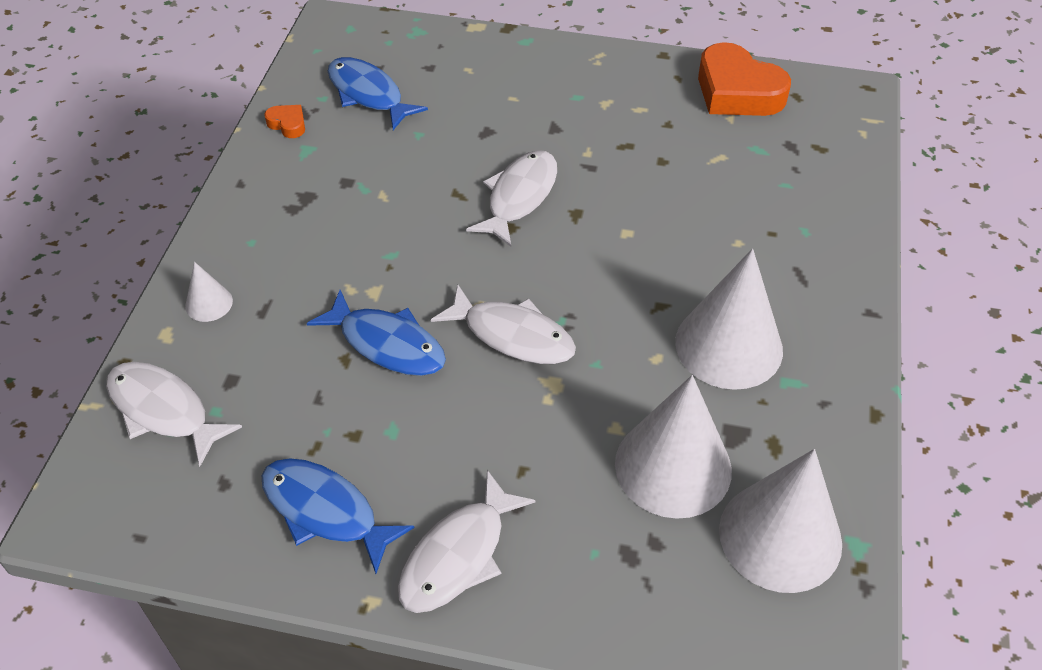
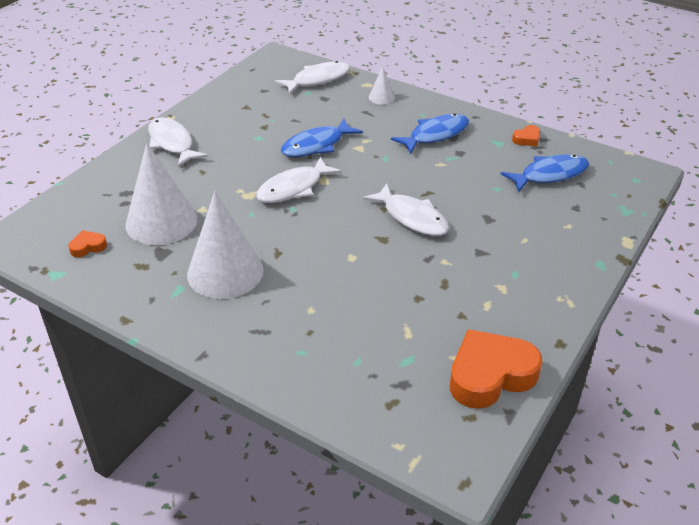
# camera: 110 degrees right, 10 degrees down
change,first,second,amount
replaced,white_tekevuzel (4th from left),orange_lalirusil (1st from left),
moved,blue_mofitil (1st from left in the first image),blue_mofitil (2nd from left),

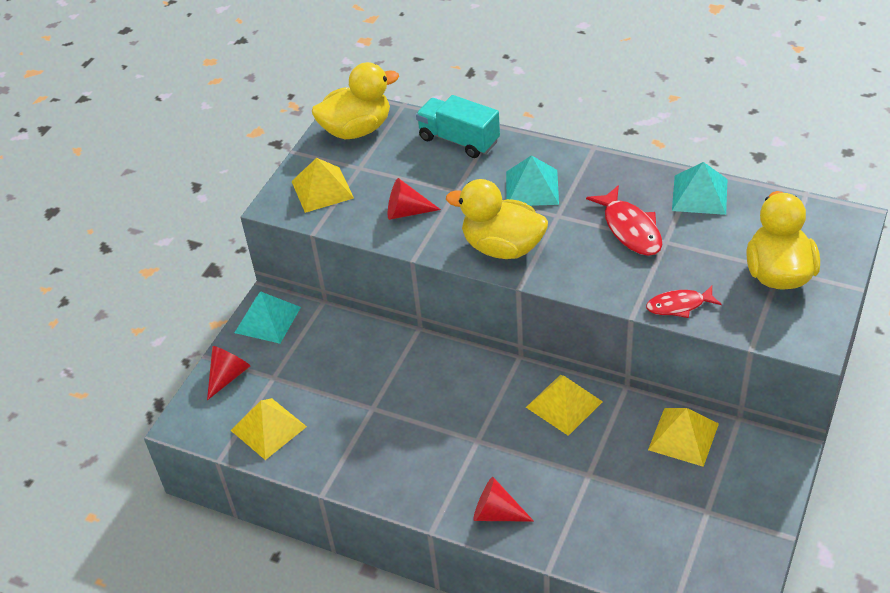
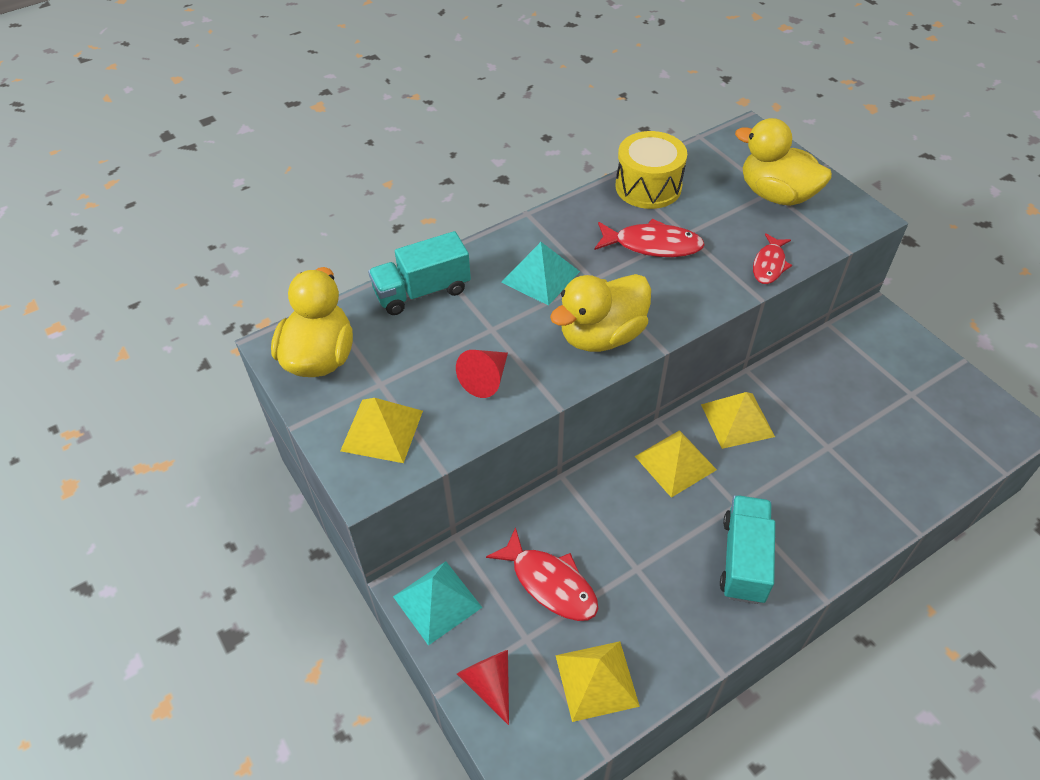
# camera: 60 degrees left, 5 degrees up
change,first,second,amount
replaced,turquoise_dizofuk (3rd from left),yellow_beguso,
moved,yellow_dizofuk (4th from left in the first image),yellow_dizofuk (3rd from left),
removed,red_tekevuzel (3rd from left),,
added,,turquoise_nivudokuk (2nd from left),
added,,red_mofitil (1st from left),

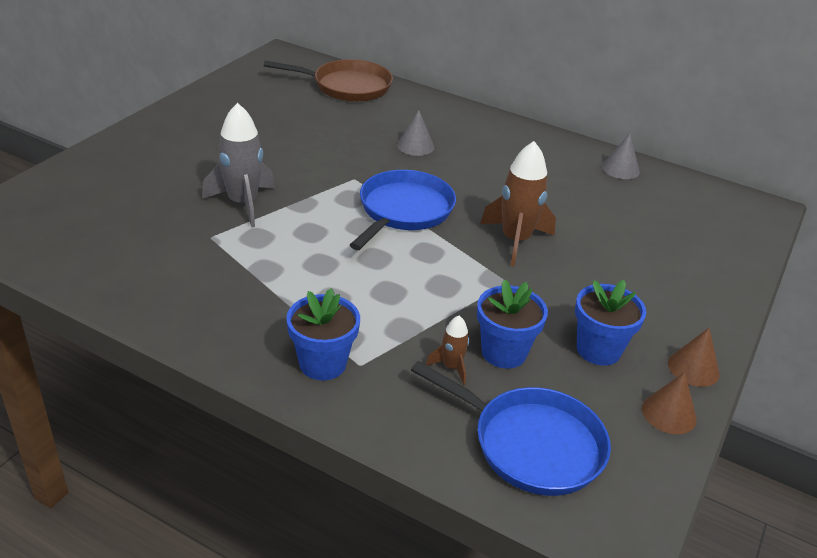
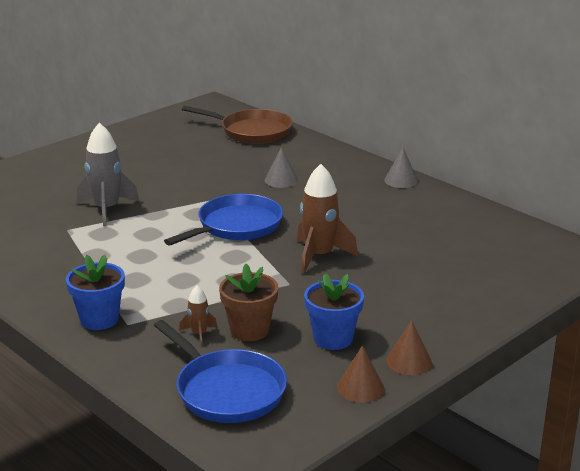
# camera: 20 degrees right, 10 degrees down
change,first,second,amount
moved,grey_tekevuzel (2nd from left),,
recoloured,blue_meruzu (2nd from left),brown_meruzu,

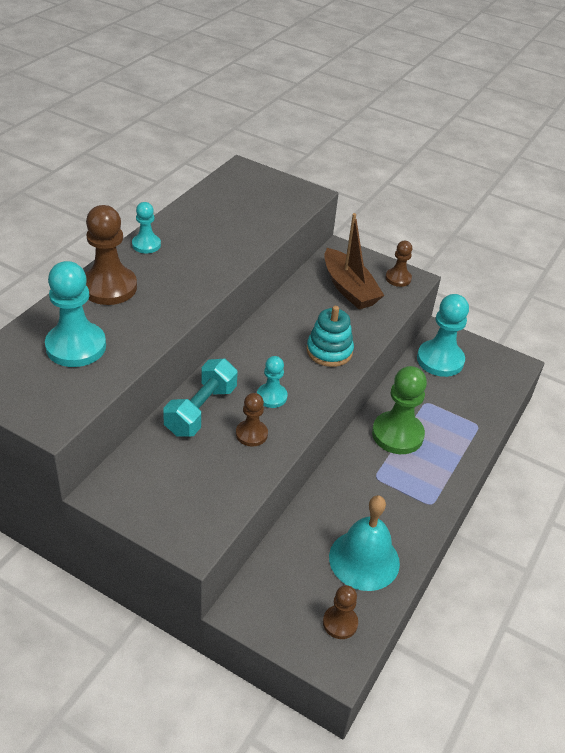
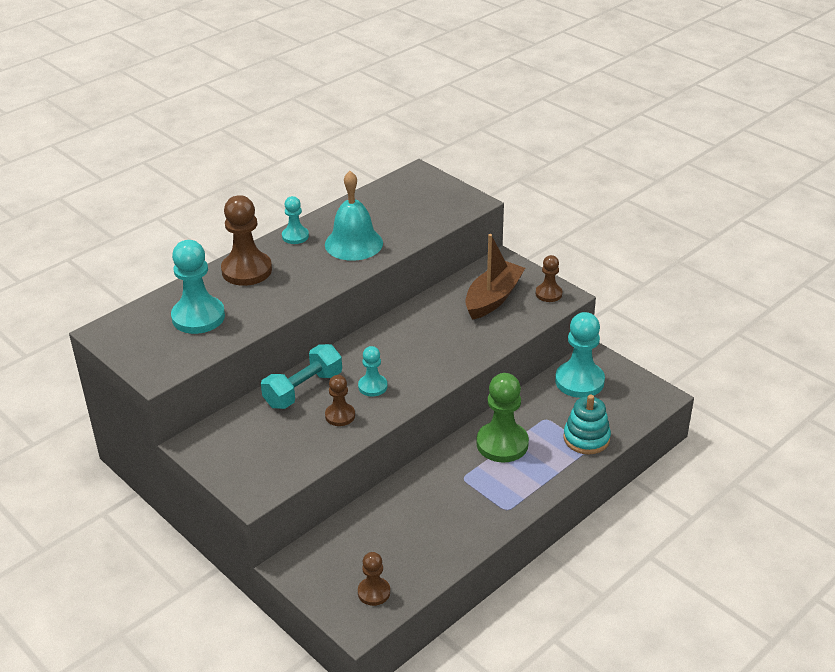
# camera: 20 degrees right, 5 degrees down
change,first,second,amount
turned,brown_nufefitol,,135 degrees counterclockwise
moved,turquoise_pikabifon,,
moved,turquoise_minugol,,

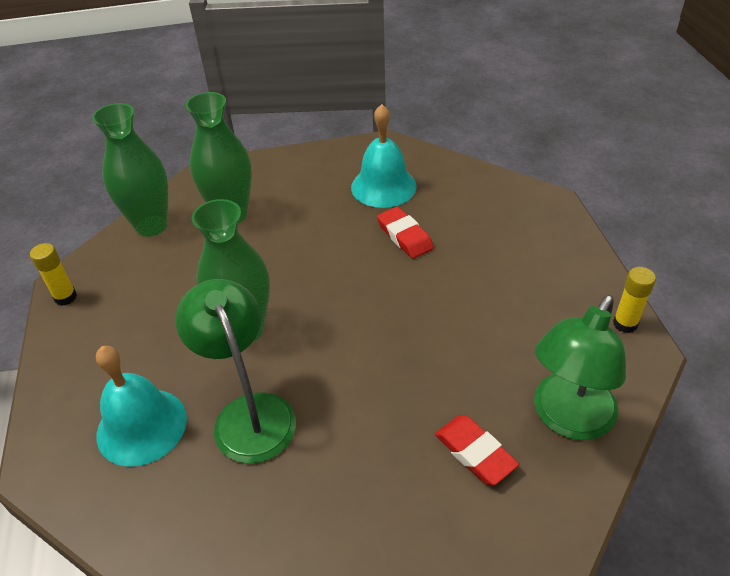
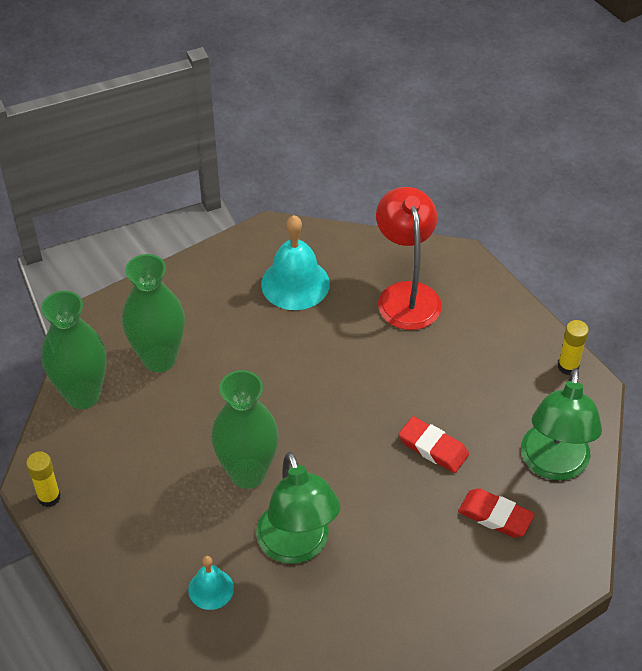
# camera: 25 degrees left, 5 degrees up
change,first,second,amount
moved,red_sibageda (1st from left),,
turned,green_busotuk (1st from left),,150 degrees counterclockwise
resized,turquoise_minugol (1st from left),,x0.56
added,,red_busotuk,

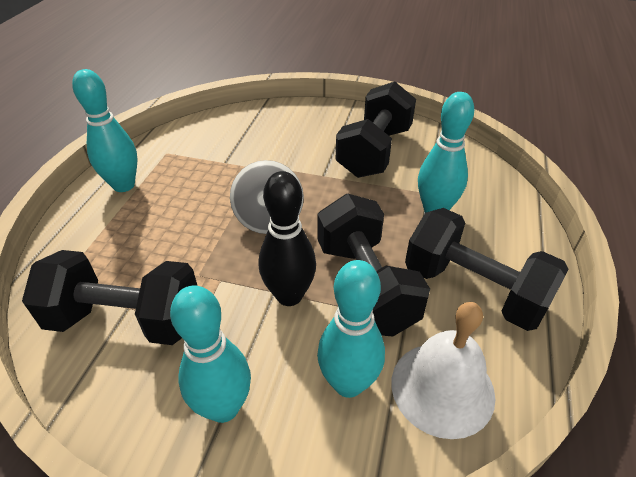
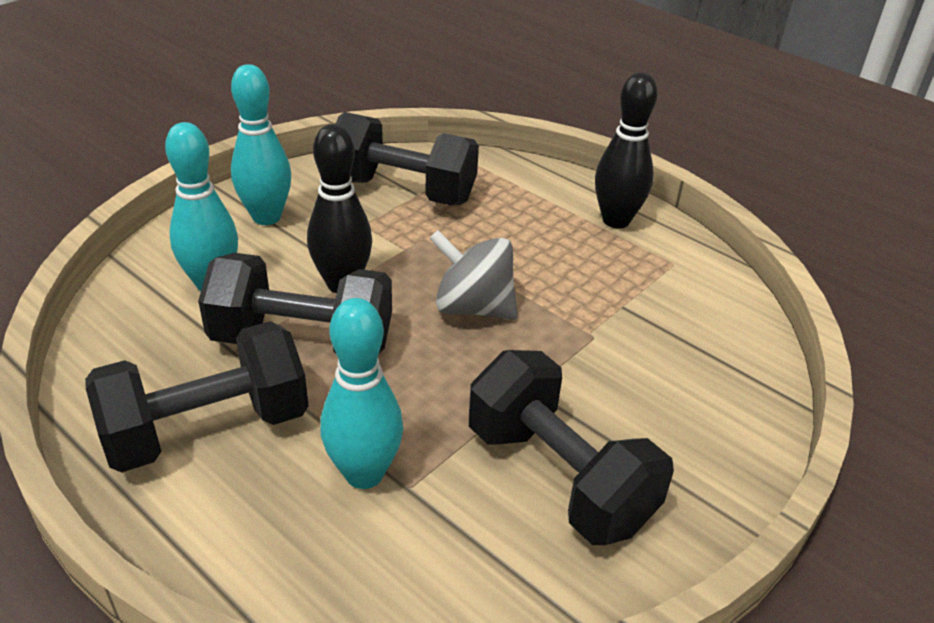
# camera: 115 degrees right, 5 degrees down
change,first,second,amount
recoloured,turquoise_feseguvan (1st from left),black_feseguvan (2nd from left),
turned,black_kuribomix (1st from left in the first image),black_kuribomix (3rd from left),75 degrees clockwise
removed,white_minugol,,

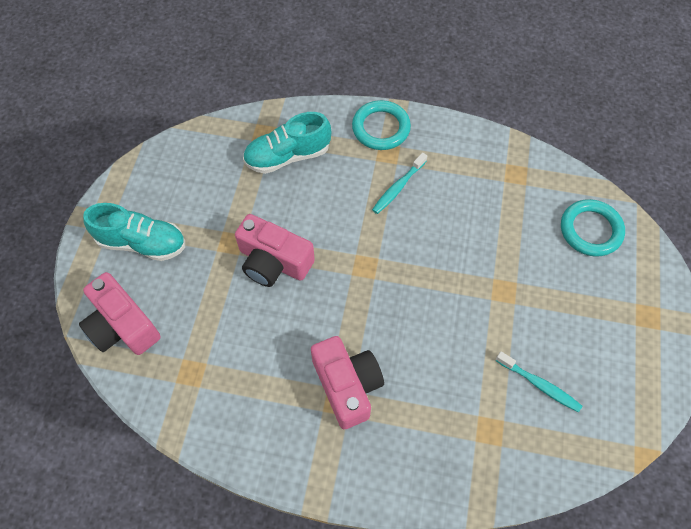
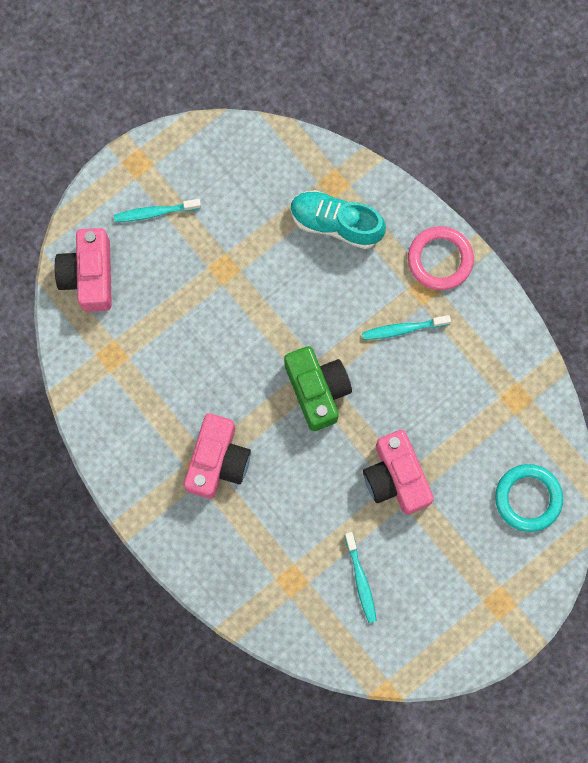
# camera: 40 degrees right, 15 degrees up
change,first,second,amount
recoloured,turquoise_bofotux (1st from left),pink_bofotux,
replaced,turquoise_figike (1st from left),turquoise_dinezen (1st from left),
moved,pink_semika (2nd from left in the first image),pink_semika (3rd from left),
added,,green_semika,

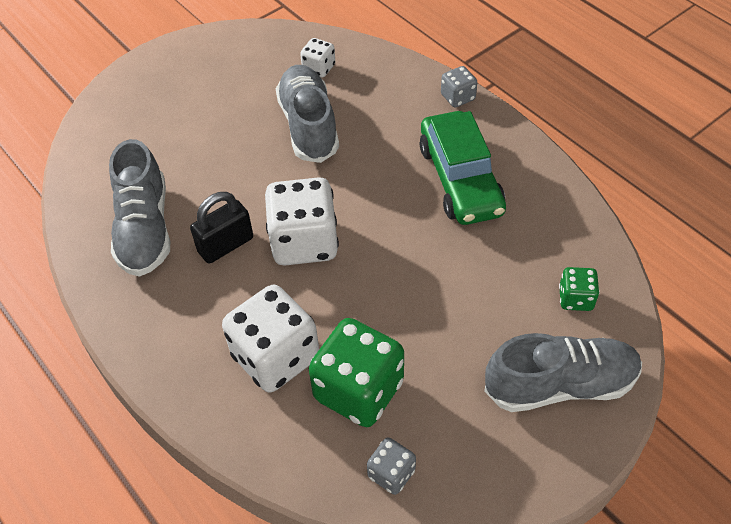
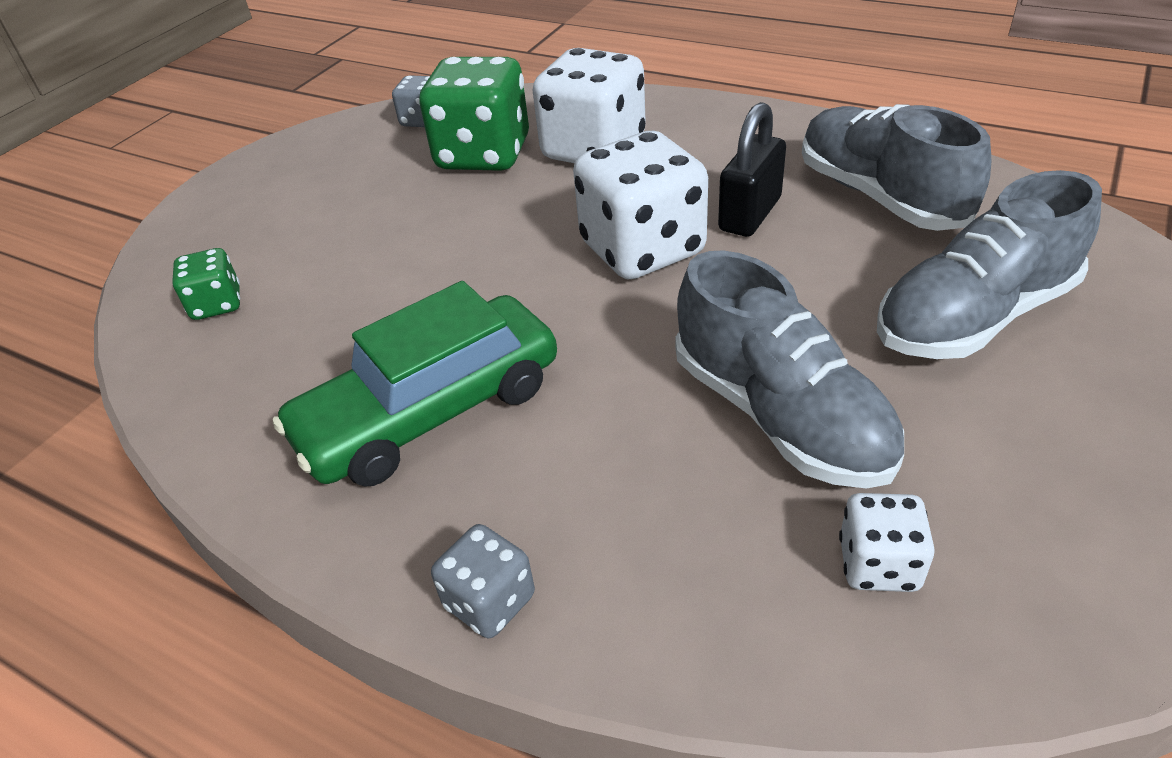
# camera: 160 degrees right, 10 degrees down
change,first,second,amount
turned,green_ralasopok,,90 degrees counterclockwise
moved,grey_figike (3rd from left),,

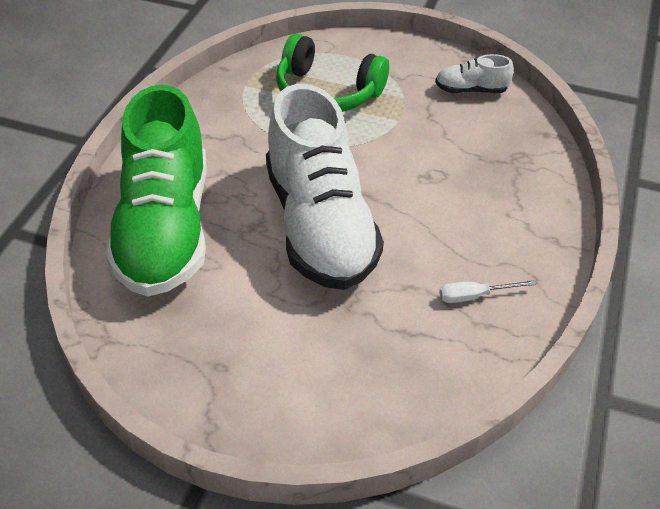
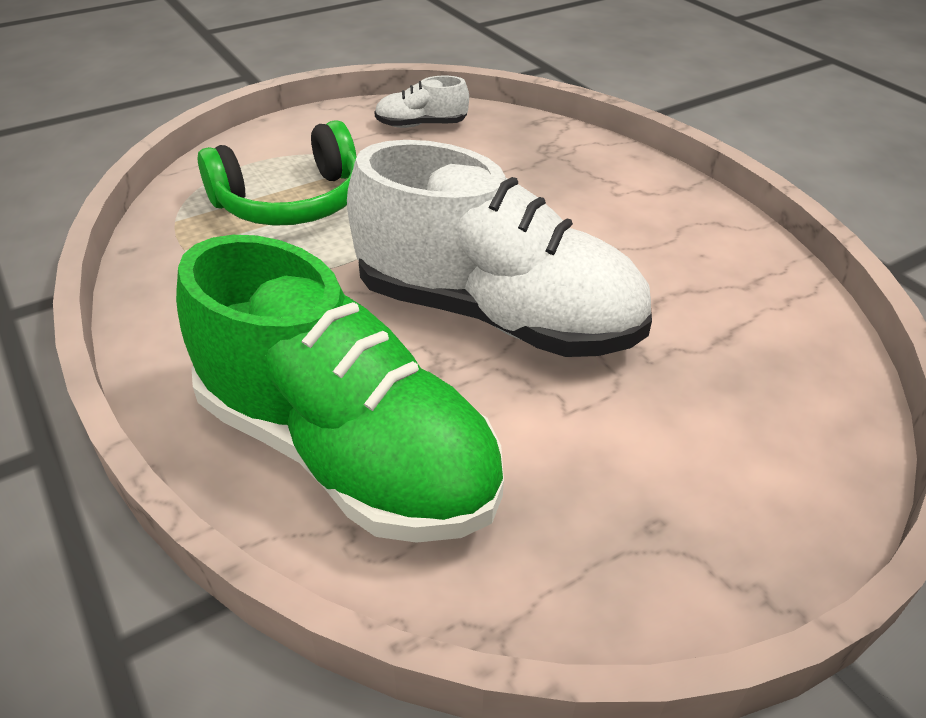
# camera: 50 degrees left, 5 degrees down
change,first,second,amount
turned,white_figike (2nd from left in the first image),white_figike (1st from left),45 degrees clockwise
removed,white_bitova,,

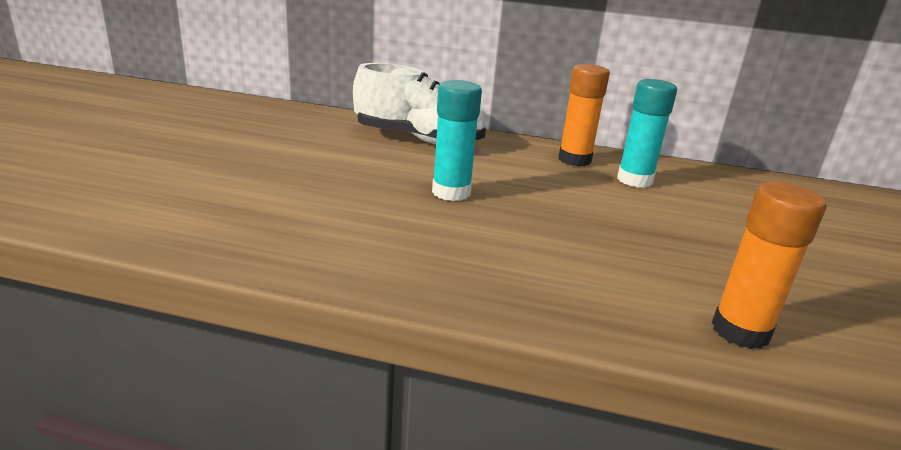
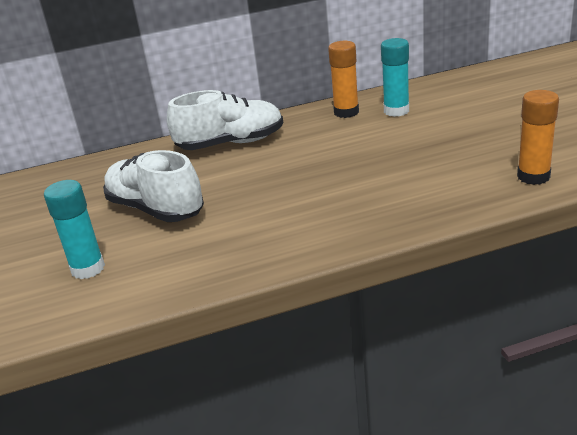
# camera: 25 degrees left, 5 degrees up
change,first,second,amount
moved,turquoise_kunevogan (1st from left),,
added,,white_figike (1st from left),

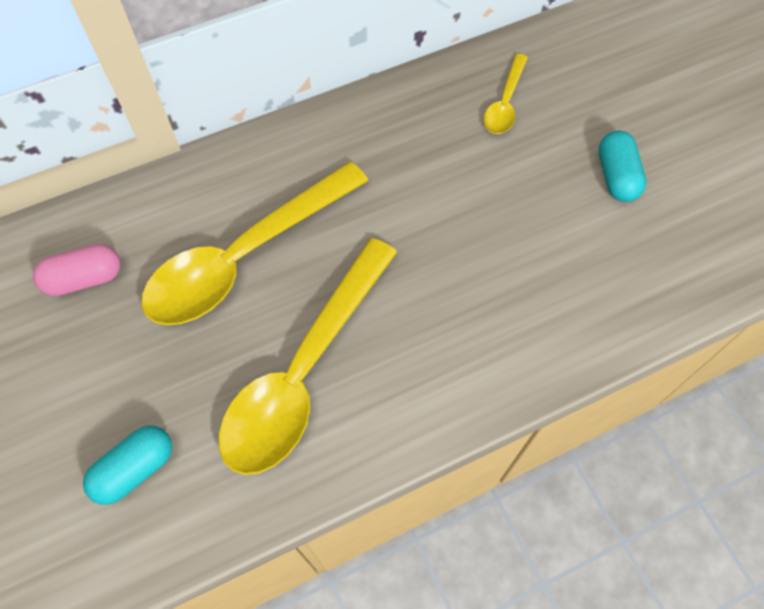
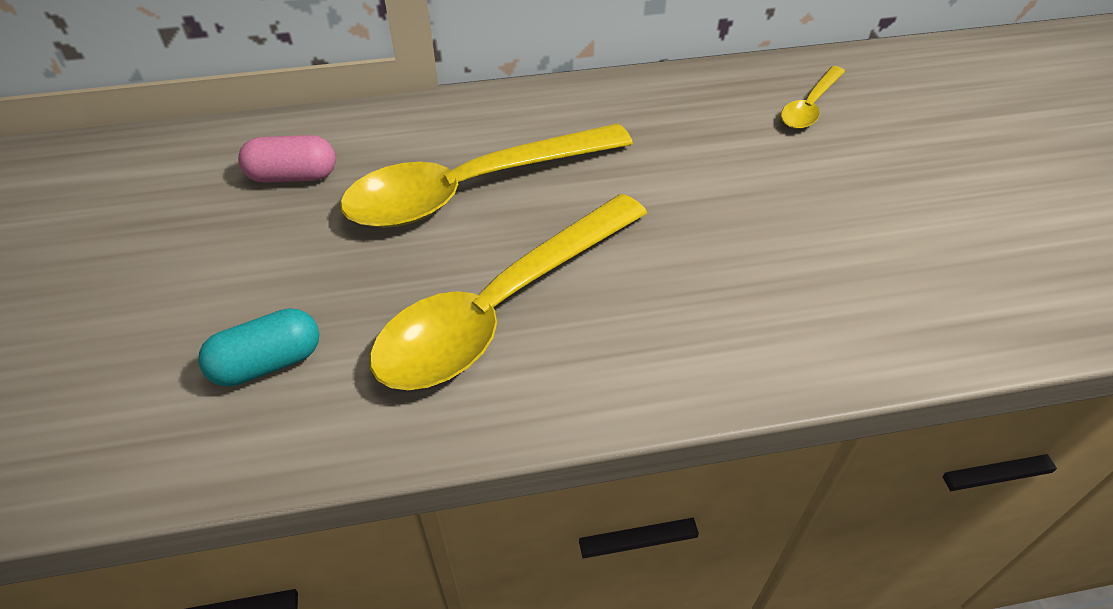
# camera: 15 degrees right, 15 degrees down
change,first,second,amount
removed,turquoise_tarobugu (2nd from left),,

